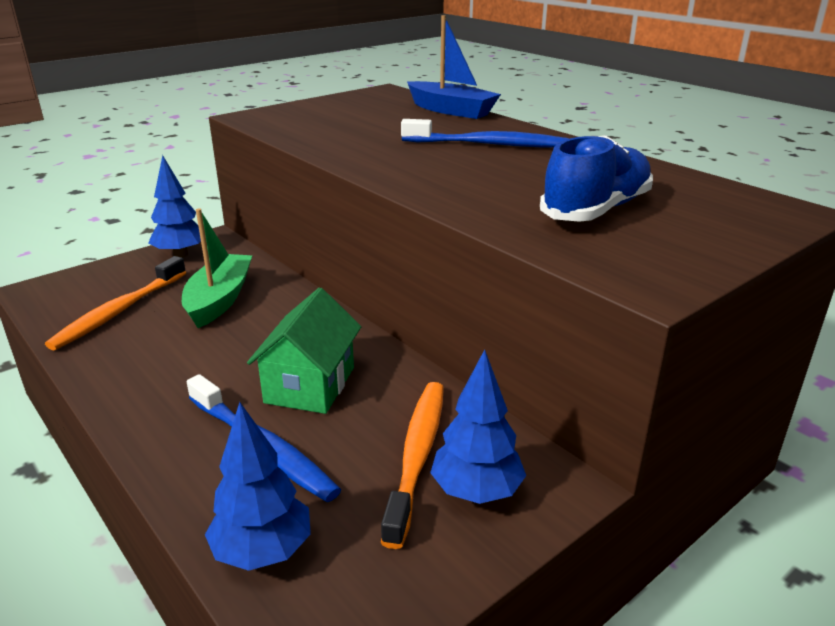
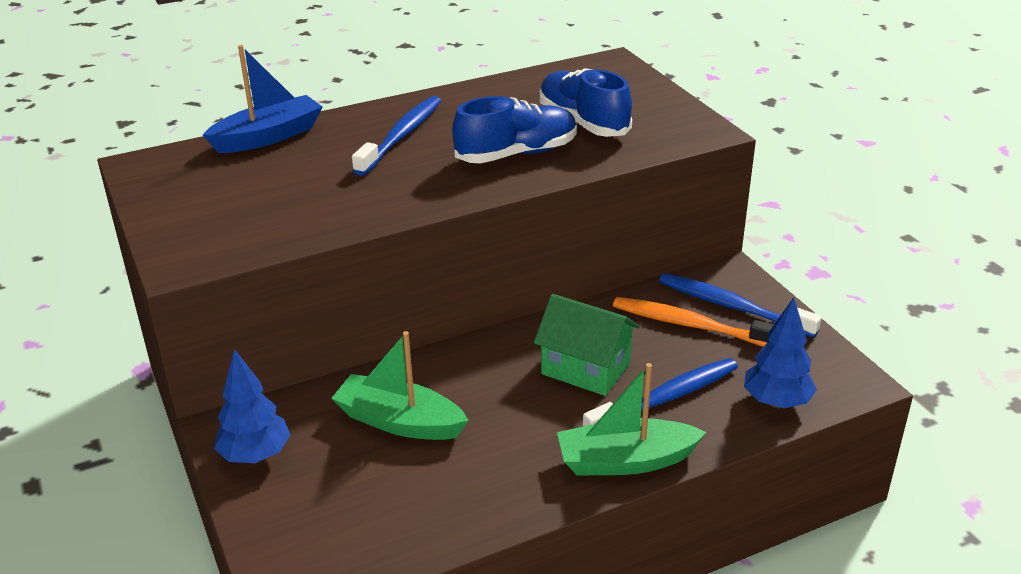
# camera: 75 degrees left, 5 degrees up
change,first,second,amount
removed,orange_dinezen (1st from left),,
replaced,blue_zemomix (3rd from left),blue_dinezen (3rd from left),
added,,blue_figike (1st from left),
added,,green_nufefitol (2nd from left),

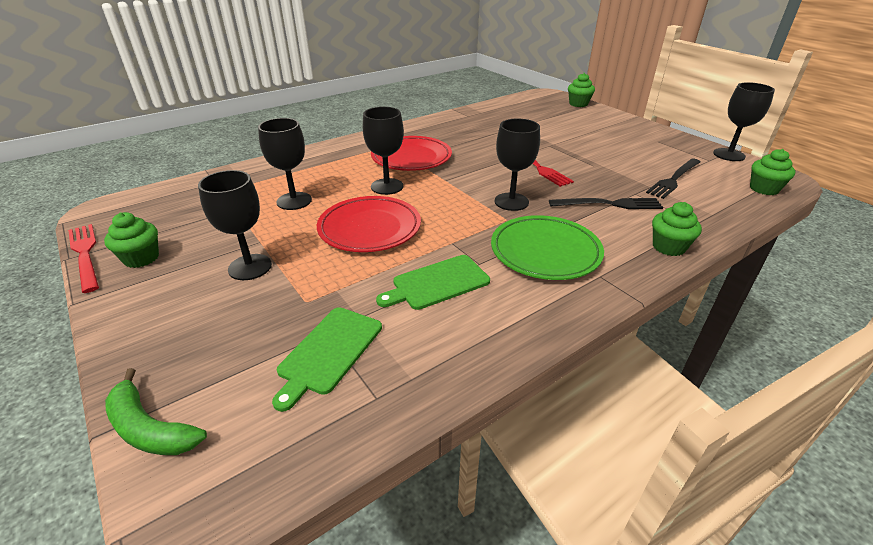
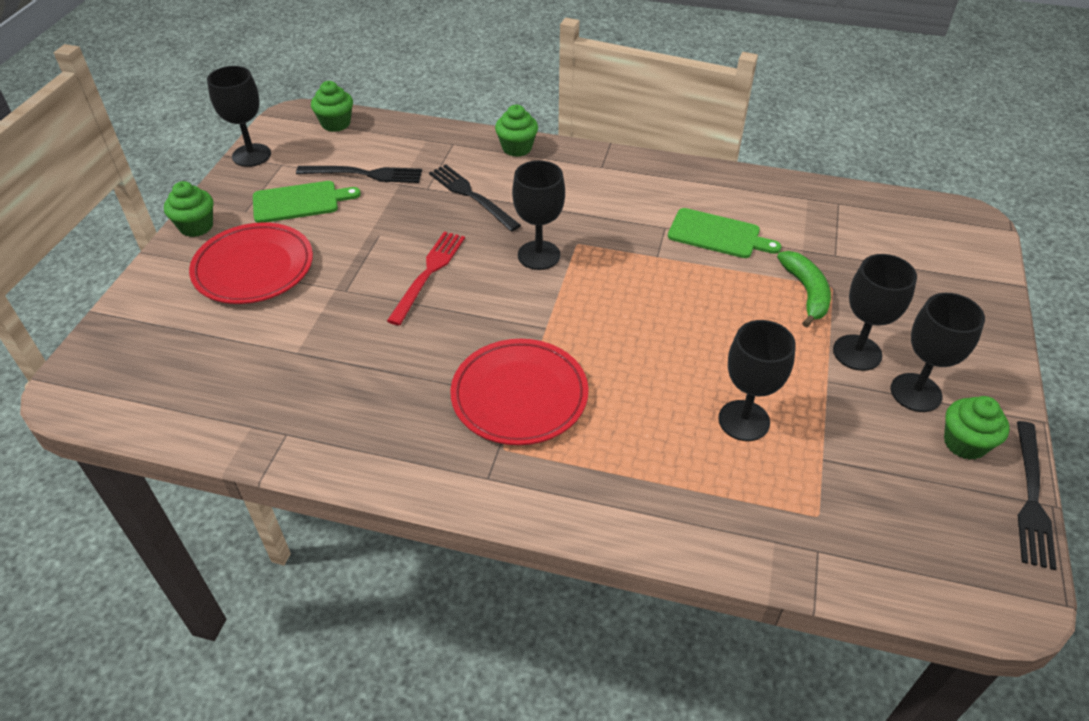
# camera: 130 degrees left, 10 degrees up
change,first,second,amount
moved,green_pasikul (2nd from left in the first image),green_pasikul (1st from left),
moved,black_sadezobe (3rd from left in the first image),black_sadezobe (5th from left),
moved,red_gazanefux (1st from left),,
removed,green_gazanefux,,
recoloured,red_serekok (1st from left),black_serekok (3rd from left),
moved,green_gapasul (1st from left),,
moved,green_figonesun,,

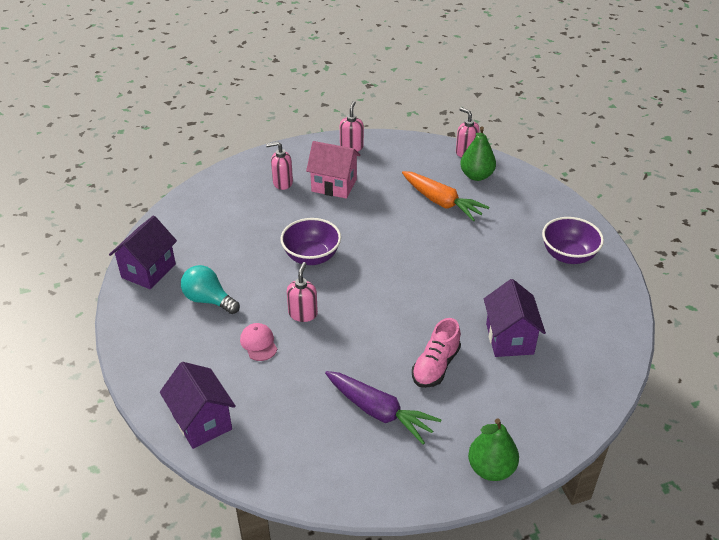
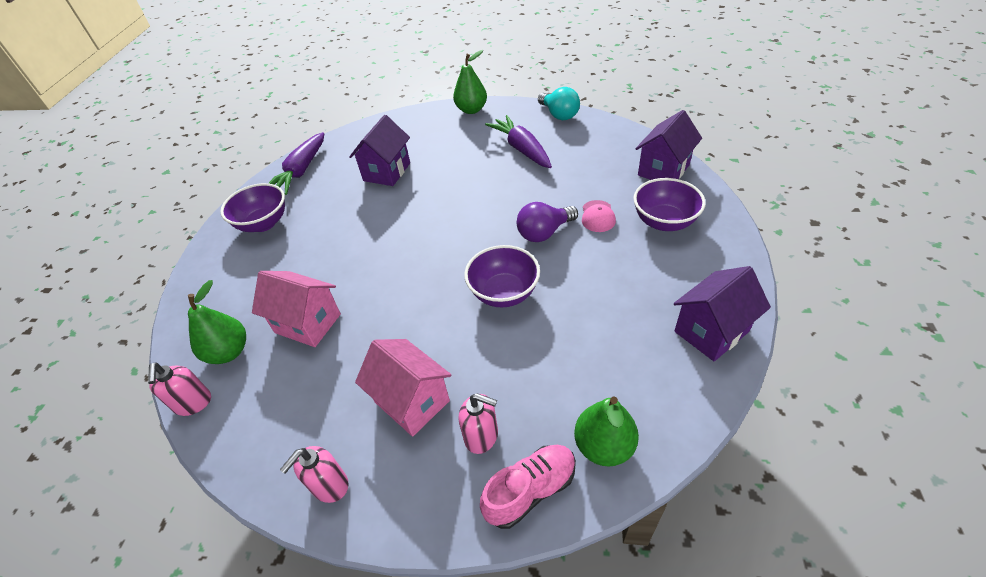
# camera: 150 degrees left, 5 degrees up
change,first,second,amount
replaced,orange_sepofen,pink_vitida (1st from left),
replaced,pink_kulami (2nd from left),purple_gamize,
moved,turquoise_gamize,,
moved,pink_figike,,
turned,purple_vitida (2nd from left),,45 degrees clockwise
added,,purple_sepofen (1st from left),
added,,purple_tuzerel (3rd from left),
added,,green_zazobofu (3rd from left),

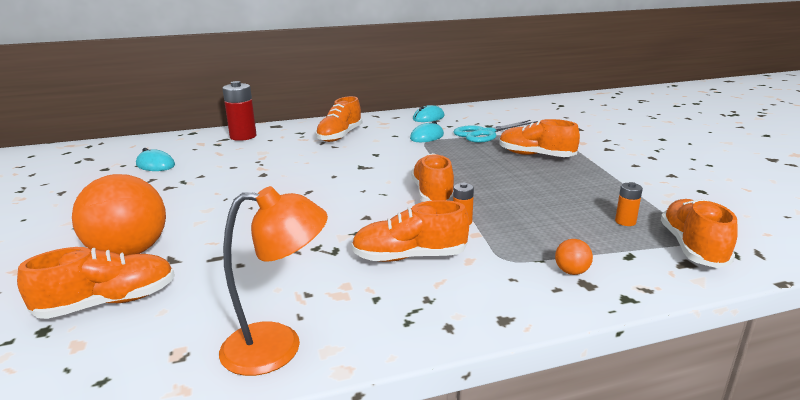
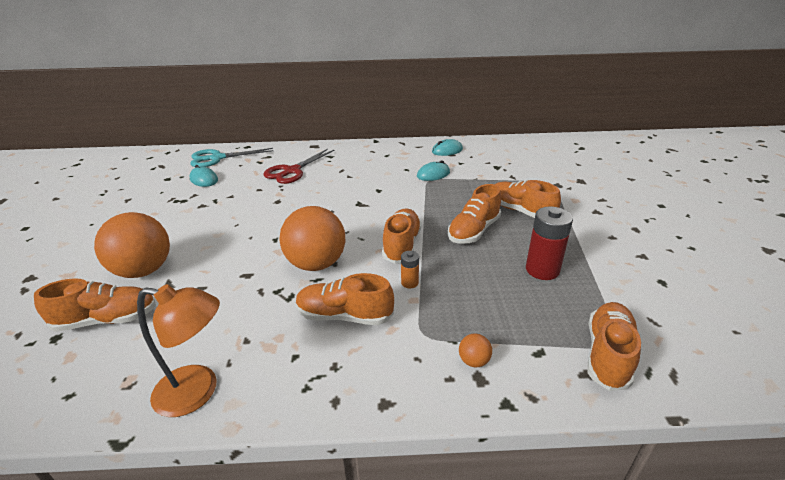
# camera: 15 degrees right, 10 degrees up
change,first,second,amount
moved,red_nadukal,,
moved,orange_figike (2nd from left in the first image),orange_figike (4th from left),
moved,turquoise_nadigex,,
removed,orange_nadukal (2nd from left),,
added,,red_nadigex,
added,,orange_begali (2nd from left),

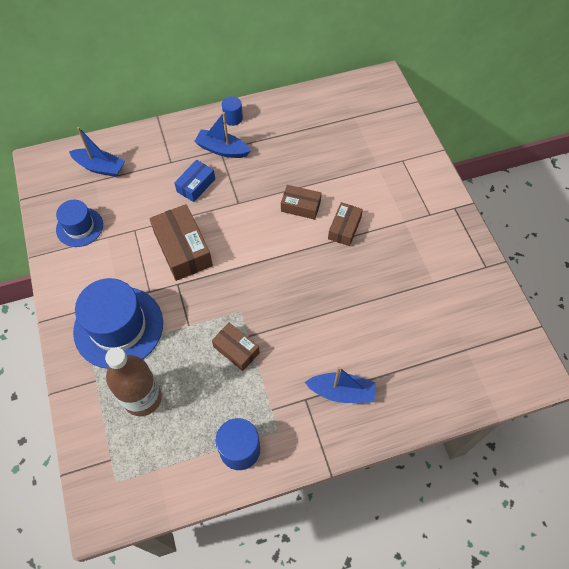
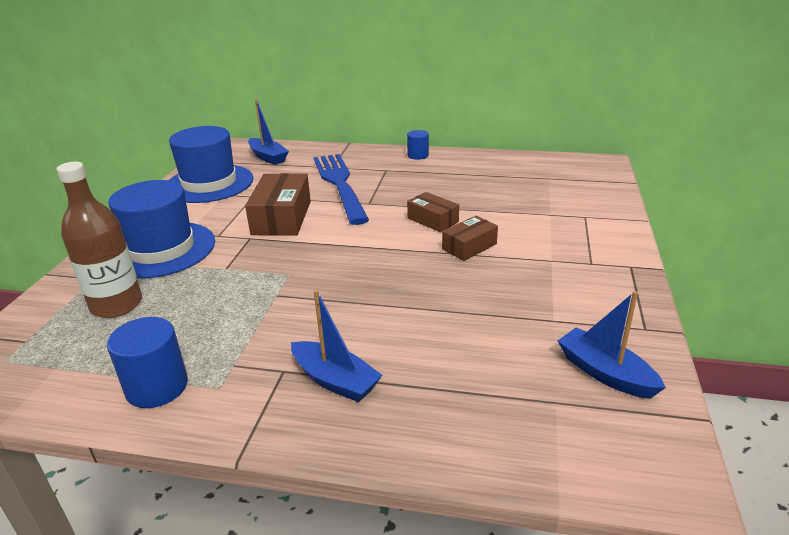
# camera: 30 degrees right, 30 degrees down
change,first,second,amount
moved,blue_nufefitol (2nd from left in the first image),blue_nufefitol (3rd from left),
replaced,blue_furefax,blue_serekok,
resized,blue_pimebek (1st from left in the first image),blue_pimebek (2nd from left),x1.76
removed,brown_furefax (2nd from left),,

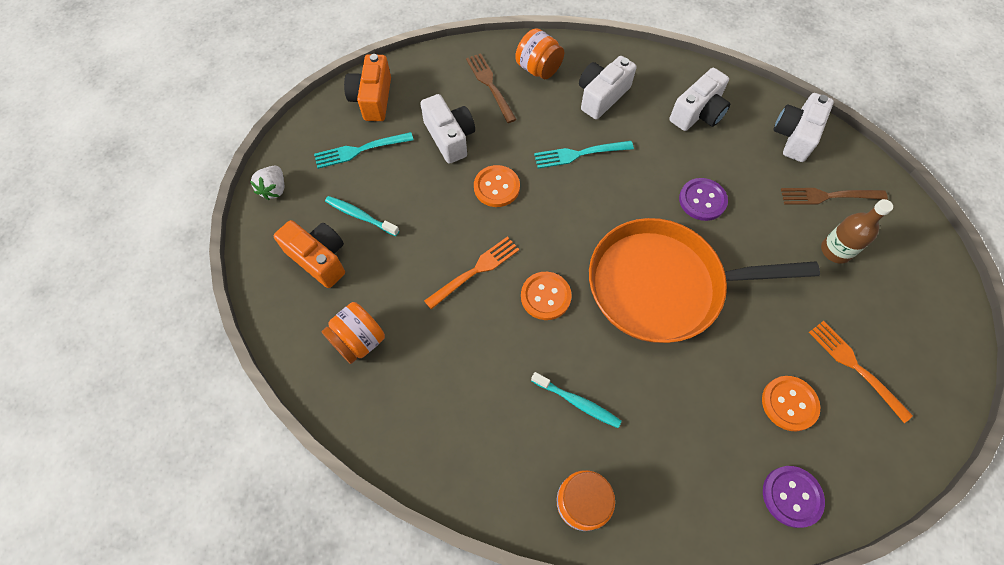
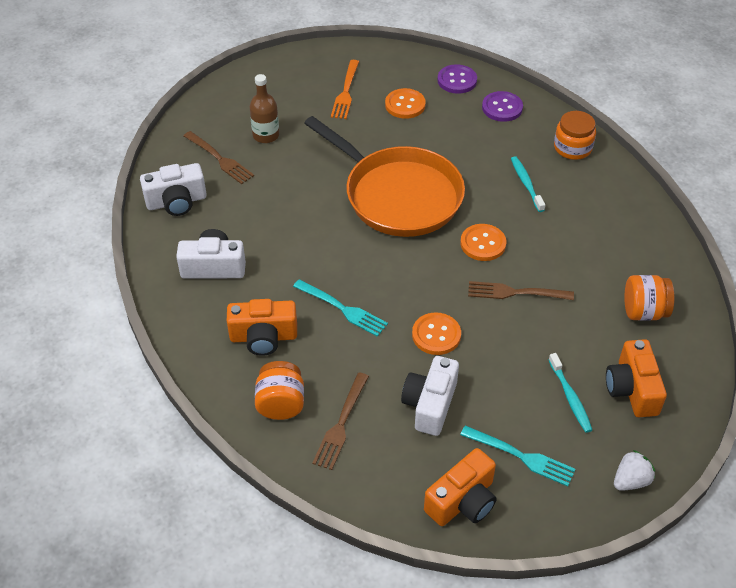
# camera: 135 degrees left, 15 degrees down
change,first,second,amount
recoloured,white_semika (2nd from left),orange_semika (1st from left),
moved,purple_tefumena (1st from left in the first image),purple_tefumena (2nd from left),
recoloured,orange_serekok (1st from left),brown_serekok (3rd from left),

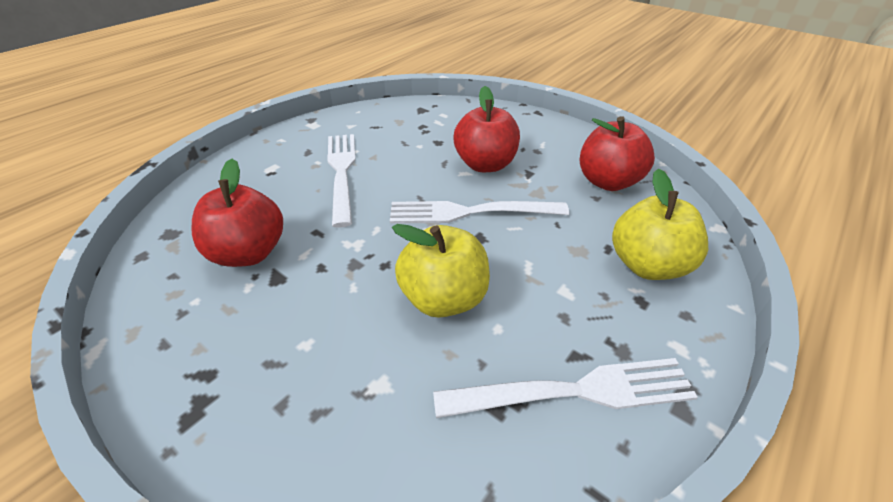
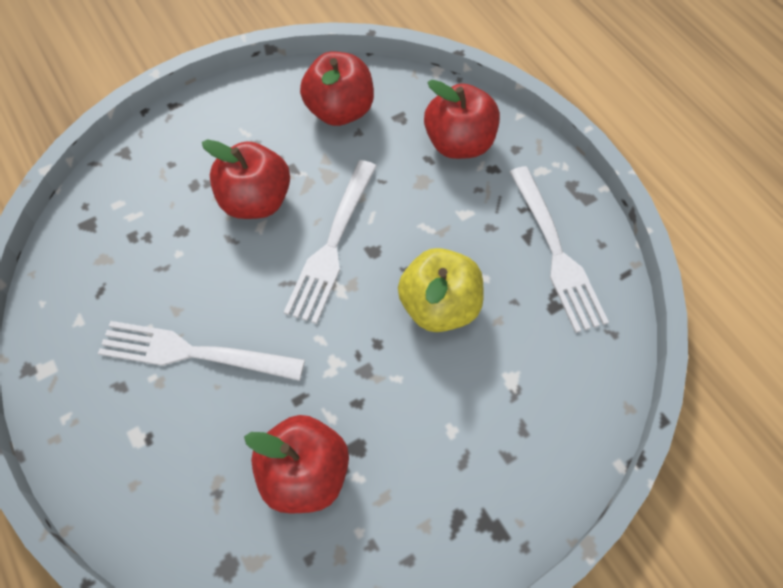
# camera: 70 degrees left, 20 degrees up
change,first,second,amount
recoloured,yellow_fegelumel (2nd from left),red_fegelumel (4th from left),
turned,white_serekok (3rd from left),,150 degrees clockwise

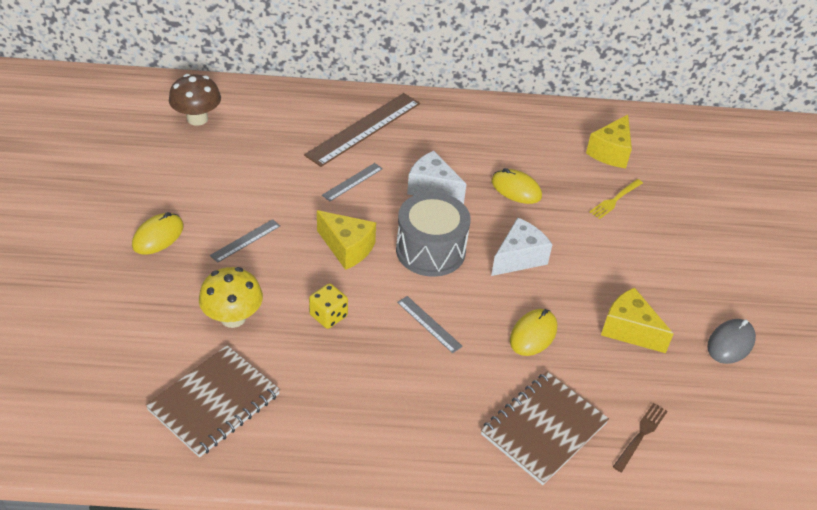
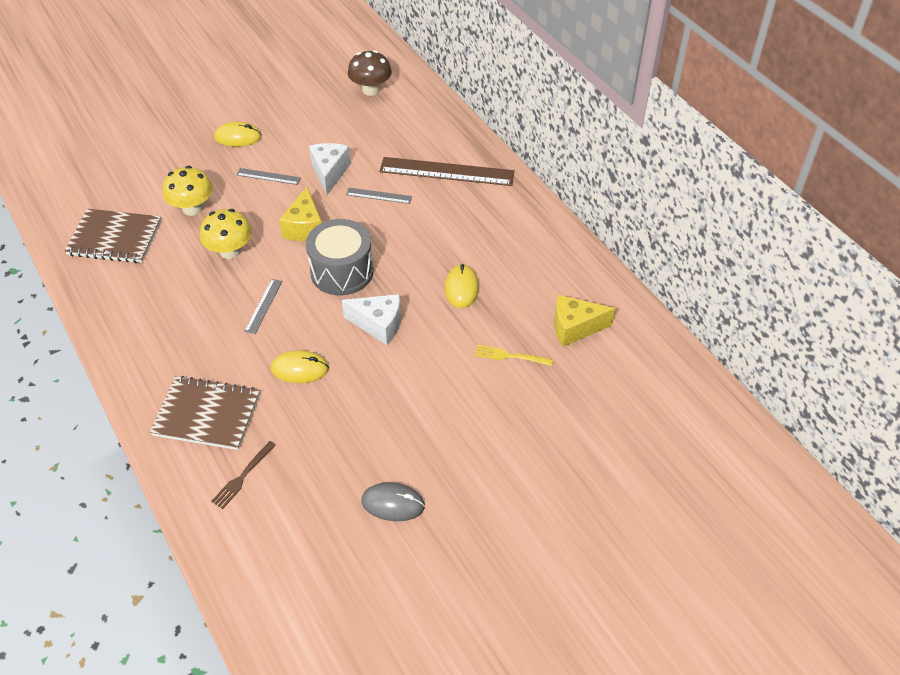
# camera: 60 degrees right, 5 degrees up
change,first,second,amount
moved,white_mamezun (1st from left),,
replaced,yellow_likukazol,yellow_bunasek (2nd from left),
removed,yellow_mamezun (3rd from left),,
turned,brown_serekok,,120 degrees clockwise

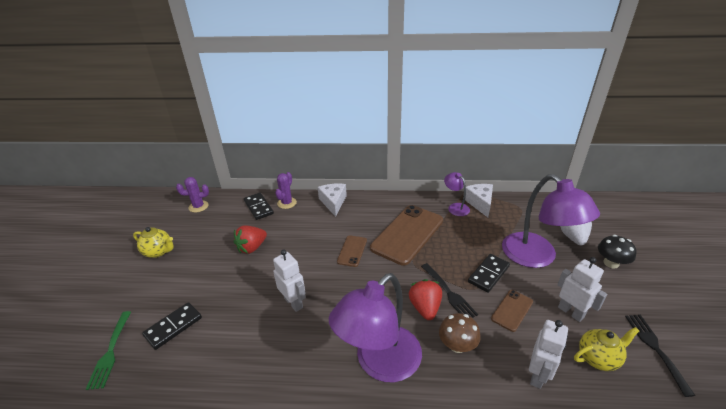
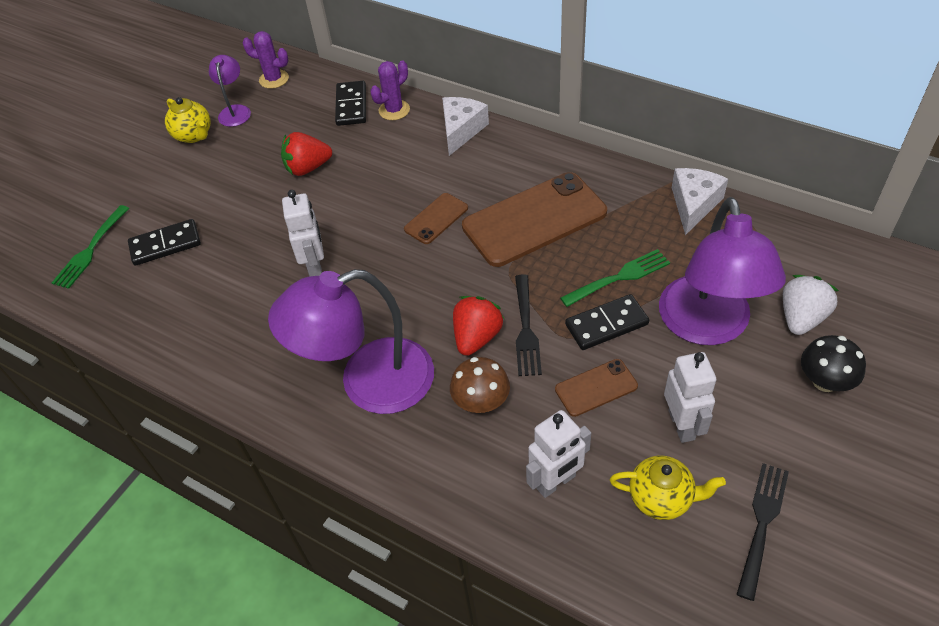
# camera: 30 degrees right, 15 degrees up
change,first,second,amount
moved,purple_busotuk (2nd from left in the first image),purple_busotuk (1st from left),
added,,green_serekok (2nd from left),

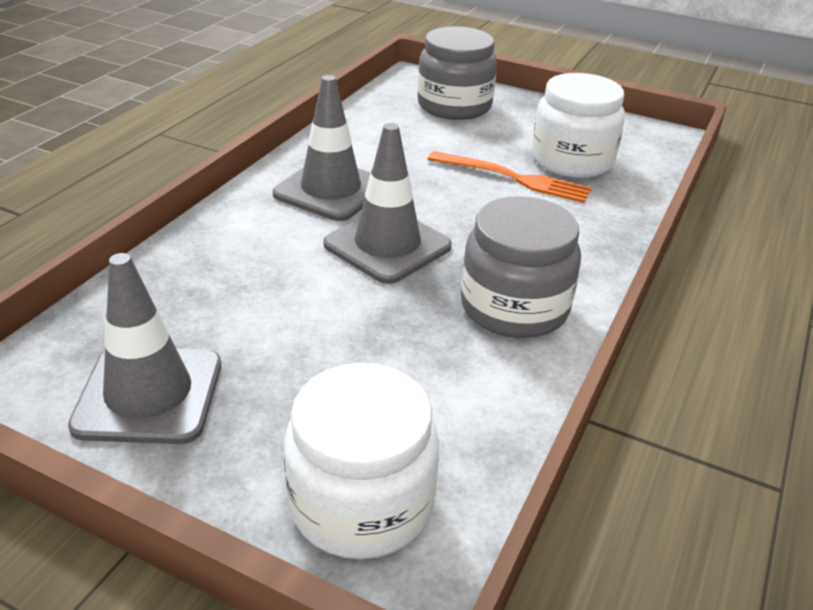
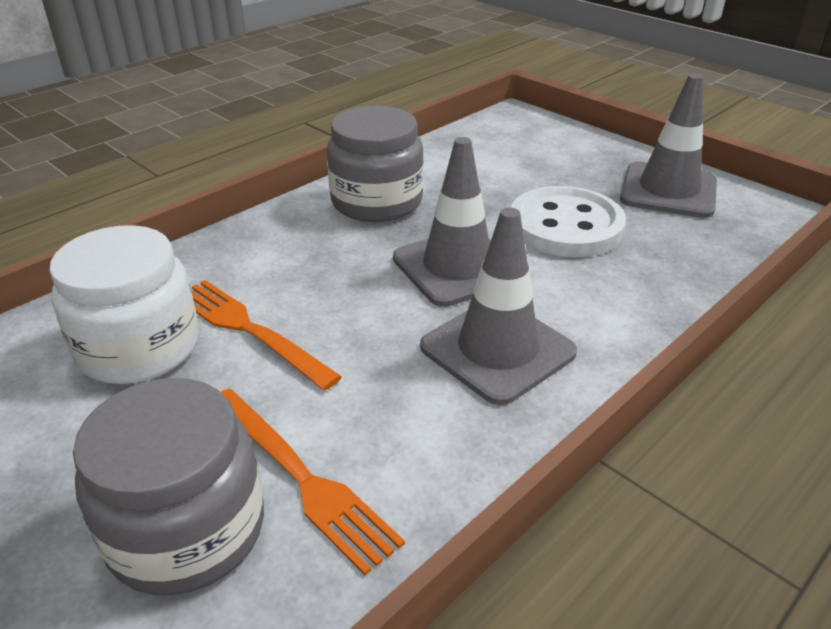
# camera: 160 degrees left, 0 degrees up
change,first,second,amount
removed,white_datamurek (1st from left),,
added,,white_tefumena,
added,,orange_serekok (2nd from left),

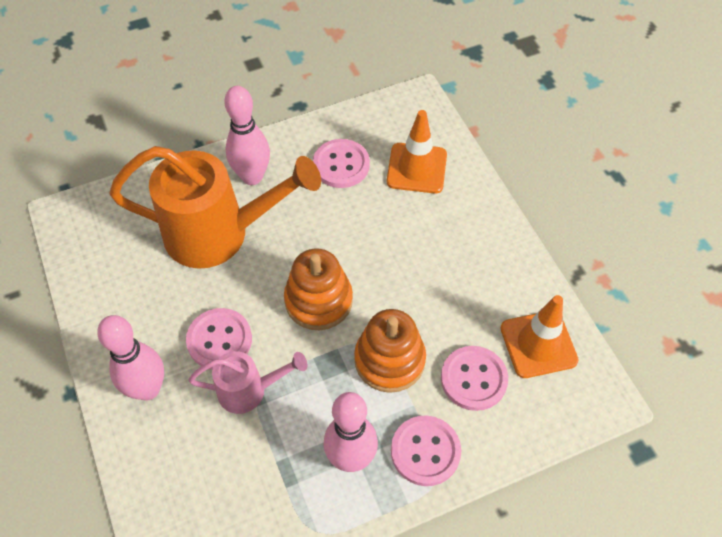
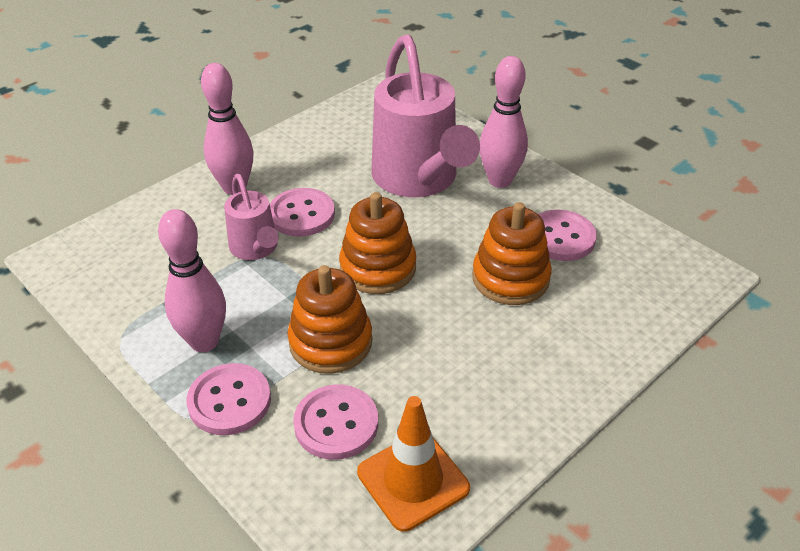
# camera: 70 degrees right, 15 degrees down
change,first,second,amount
removed,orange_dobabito (1st from left),,
recoloured,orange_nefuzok,pink_nefuzok (2nd from left),
added,,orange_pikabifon (3rd from left),

